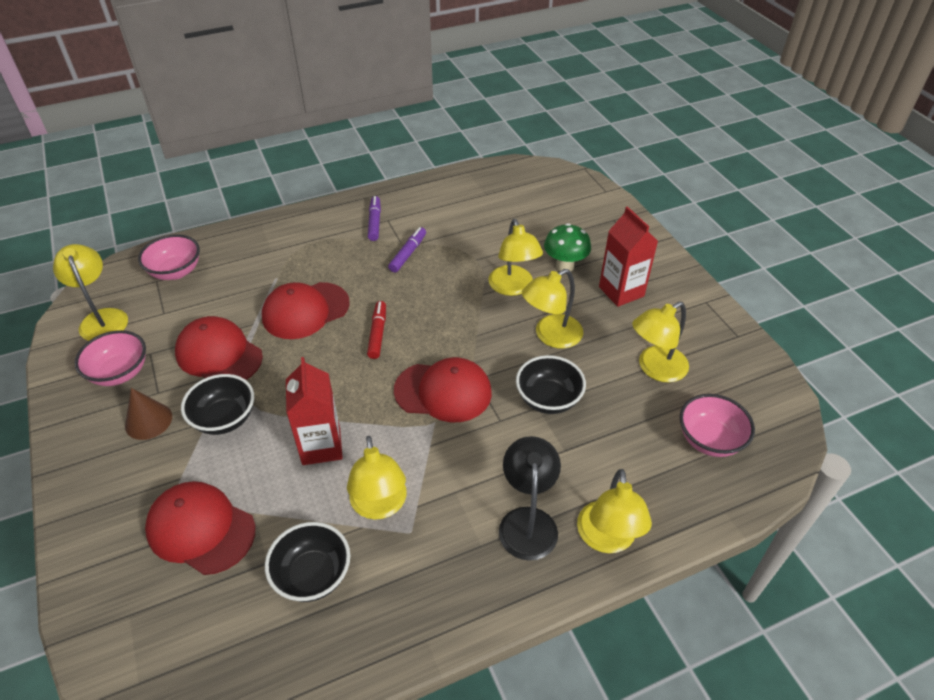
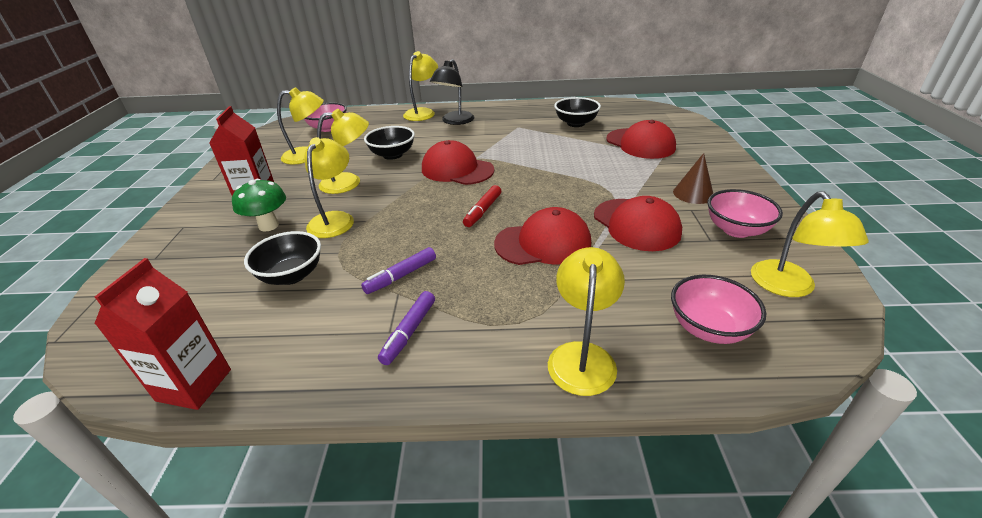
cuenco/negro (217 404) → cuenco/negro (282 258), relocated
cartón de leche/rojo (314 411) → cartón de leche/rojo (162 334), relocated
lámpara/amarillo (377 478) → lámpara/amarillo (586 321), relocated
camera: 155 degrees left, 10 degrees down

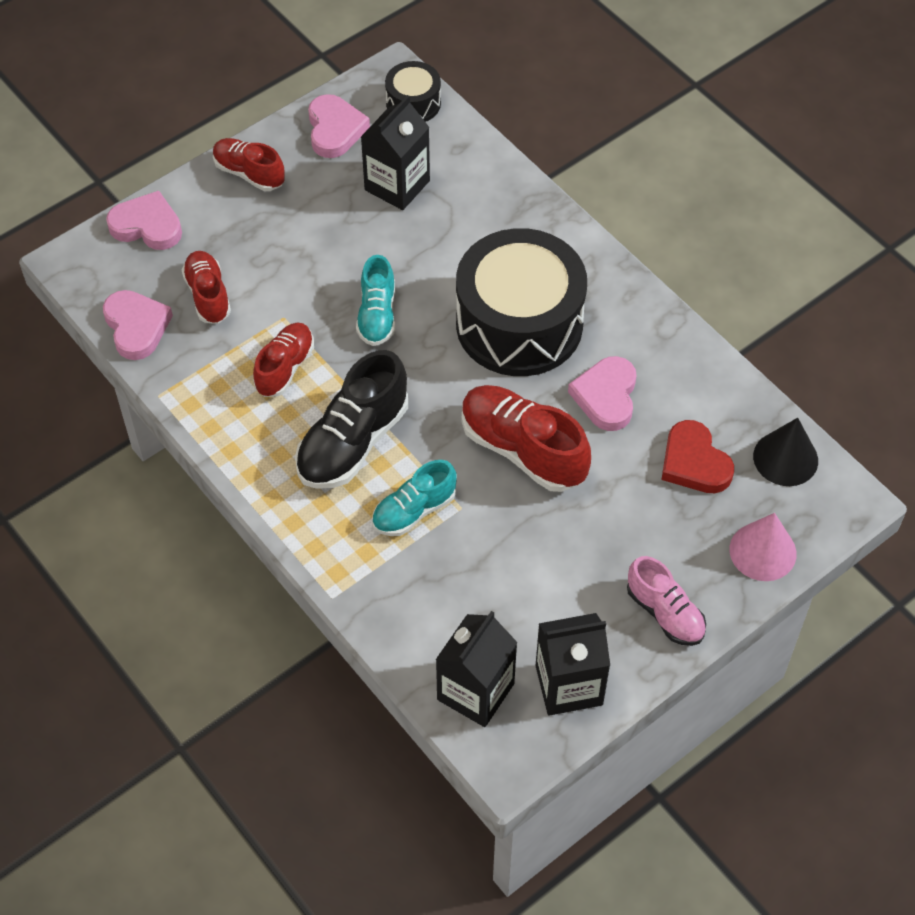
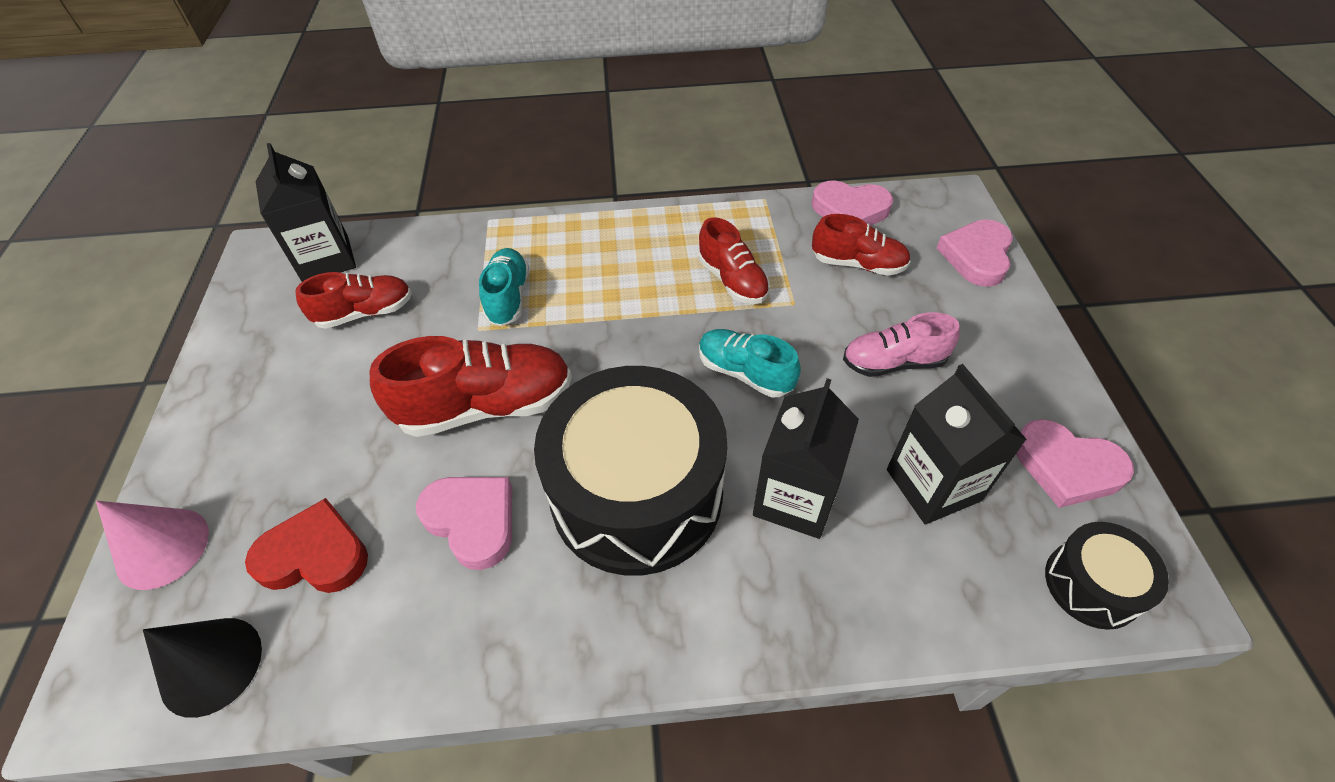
corazón/rosa (144 220) → corazón/rosa (975 253), 150 degrees clockwise
zapato/rojo (249 164) → zapato/rojo (353 300), relocated
zapato/negro (351 419) → -
cartón de leche/negro (573 664) → cartón de leche/negro (806 458), relocated
zapato/rosa (666 601) → zapato/rosa (901 344), relocated
camera: 125 degrees right, 5 degrees down

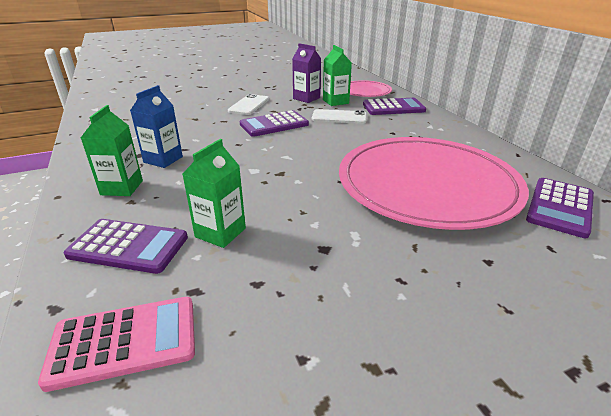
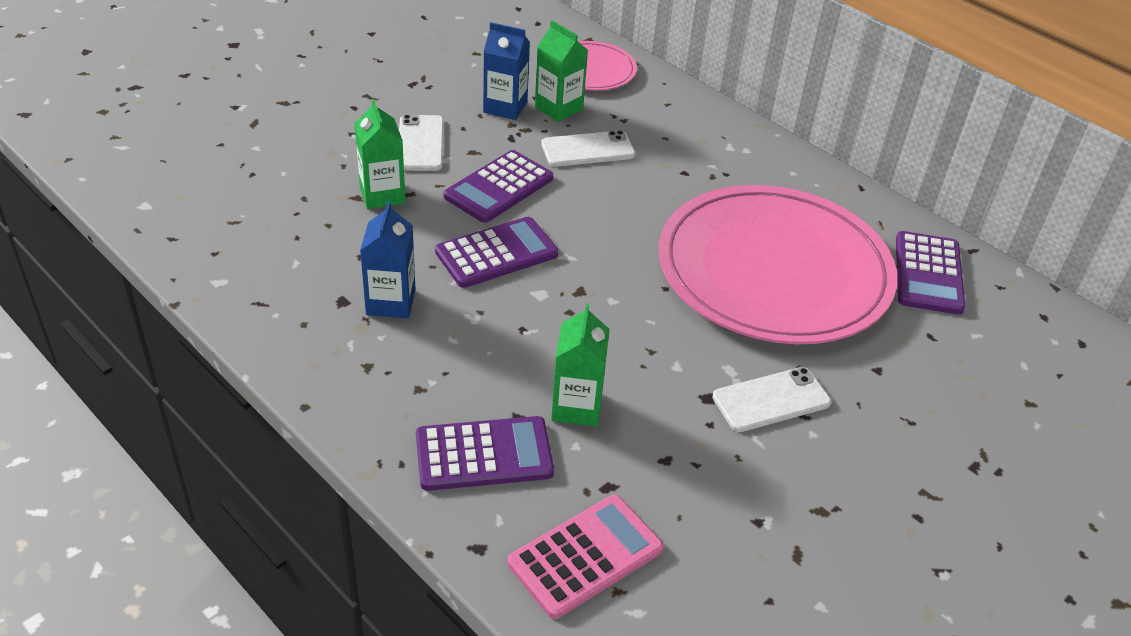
cartón de leche/verde (112 150) → cartón de leche/verde (380 154), relocated
cartón de leche/morado (306 73) → cartón de leche/azul (506 71)
calculadora/morado (394 106) → calculadora/morado (496 252), relocated
- → móvil/blanco (771 399)
camera: 25 degrees left, 10 degrees up

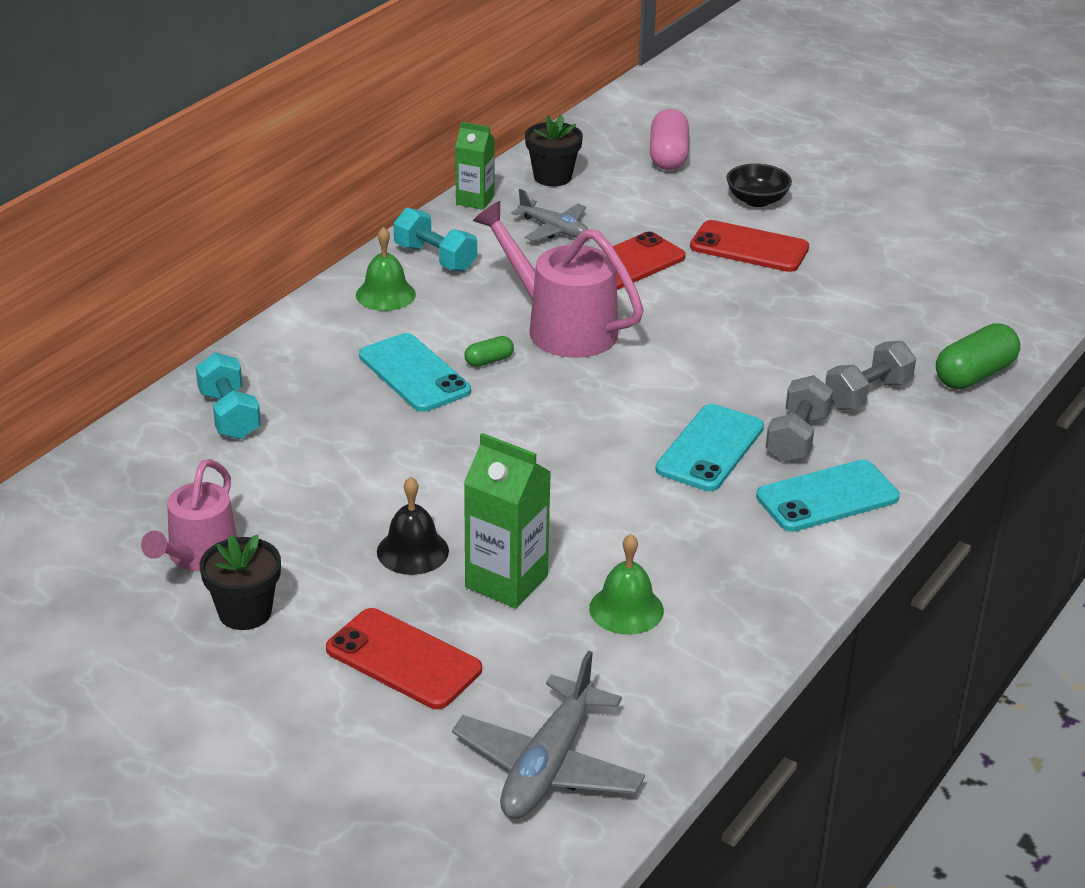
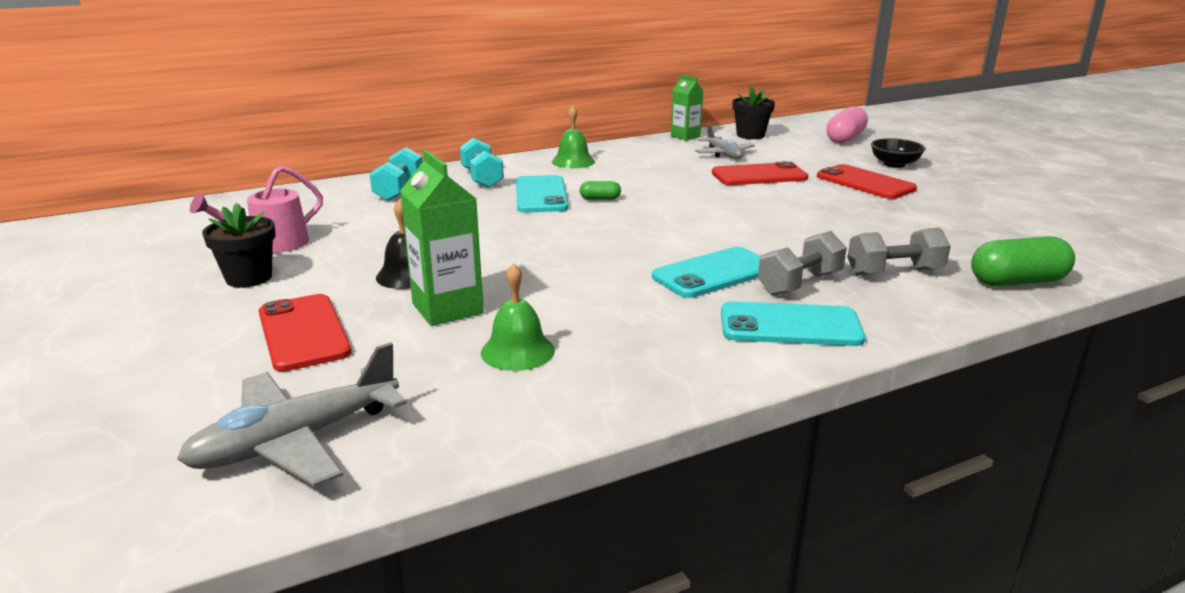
mancuerna/turquesa (435 240) → mancuerna/turquesa (482 163), relocated
regadera/rosa (558 279) → -
camera: 30 degrees right, 10 degrees down

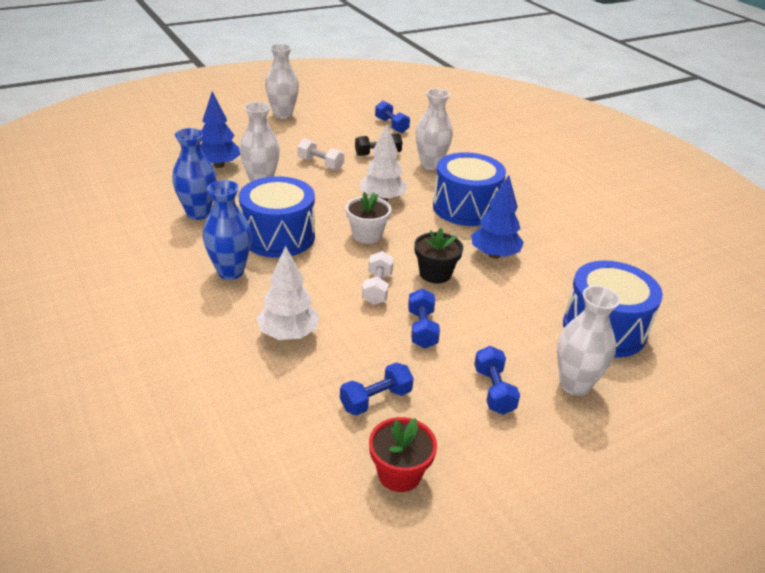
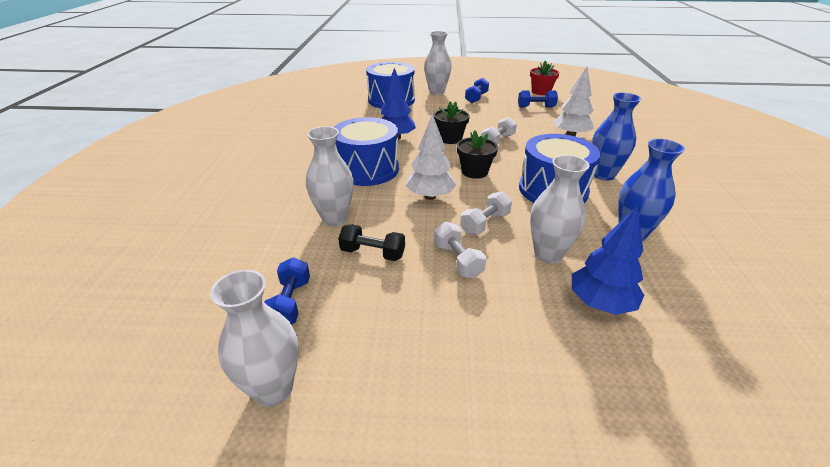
florero/blanco (282 81) → florero/blanco (254 338), relocated
maceta/blanco (369 218) → maceta/negro (477 154)
mancuerna/azul (424 318) → -
- → mancuerna/blanco (486 213)
camera: 145 degrees left, 0 degrees up

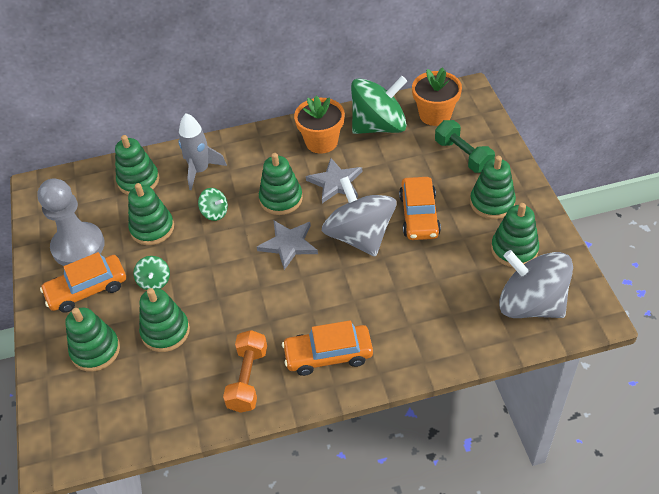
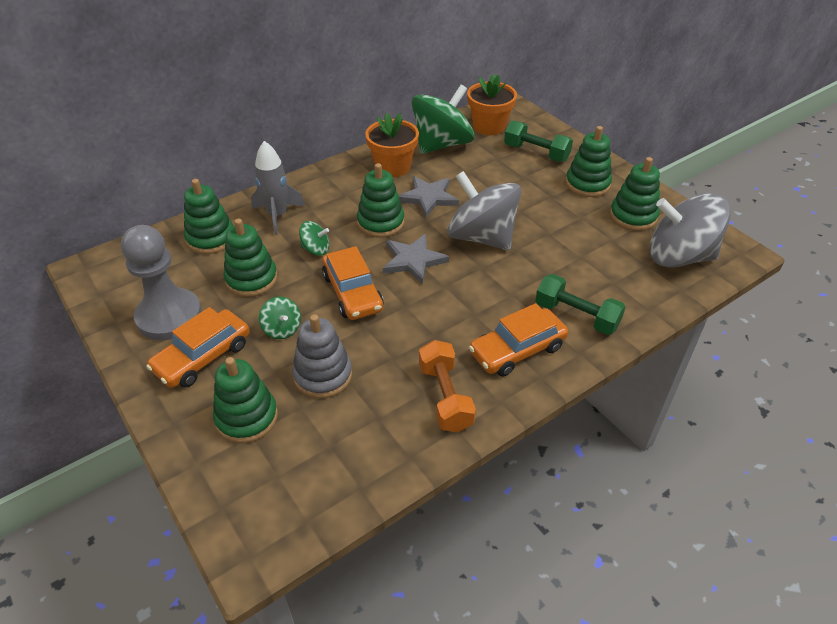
juguete apilable/verde (164 320) → juguete apilable/gris (322 356)
coche/naranja (420 208) → coche/naranja (353 283), relocated
- → mancuerna/verde (580 304)
camera: 25 degrees left, 5 degrees down

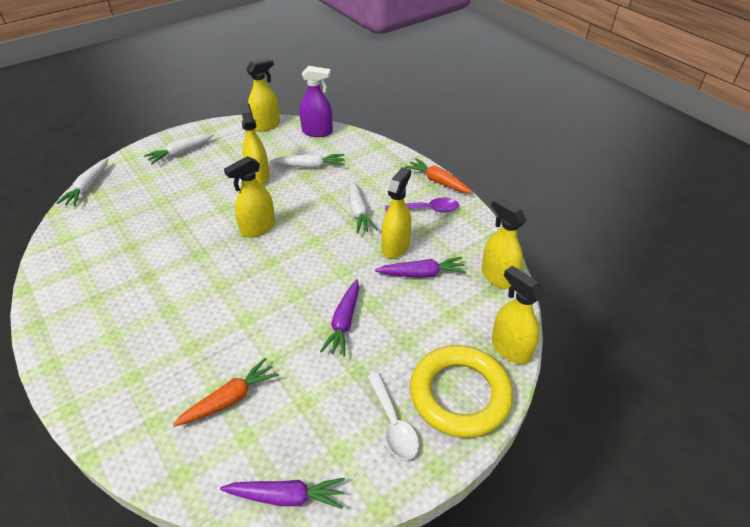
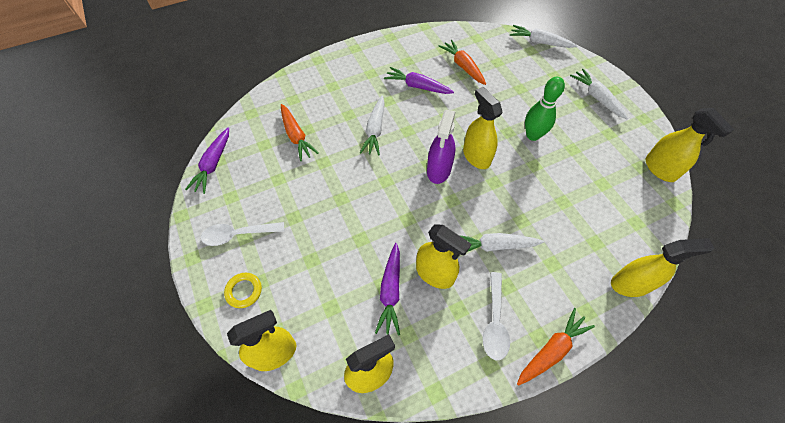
pulverizador/amarillo (255 144) → pulverizador/amarillo (662 267), relocated
zanahoria/blanco (308 160) → zanahoria/blanco (372 125), relocated
pulverizador/morado (316 101) → pulverizador/morado (441 147), relocated
zanahoria/morado (339 318) → zanahoria/morado (419 80), relocated
cuchara/morado (422 205) → cuchara/blanco (496 316)
anillo/amarillo (461 391) → anillo/amarillo (243 290), x0.41
- → zanahoria/naranja (462 62)
- → bolo/verde (545 109)
camera: 100 degrees right, 15 degrees up

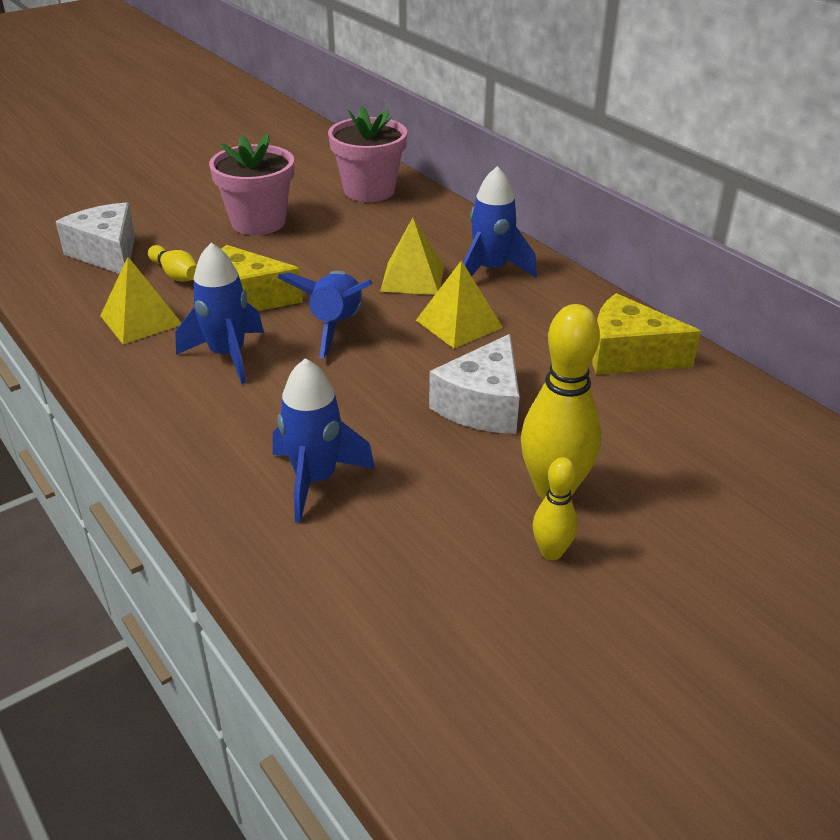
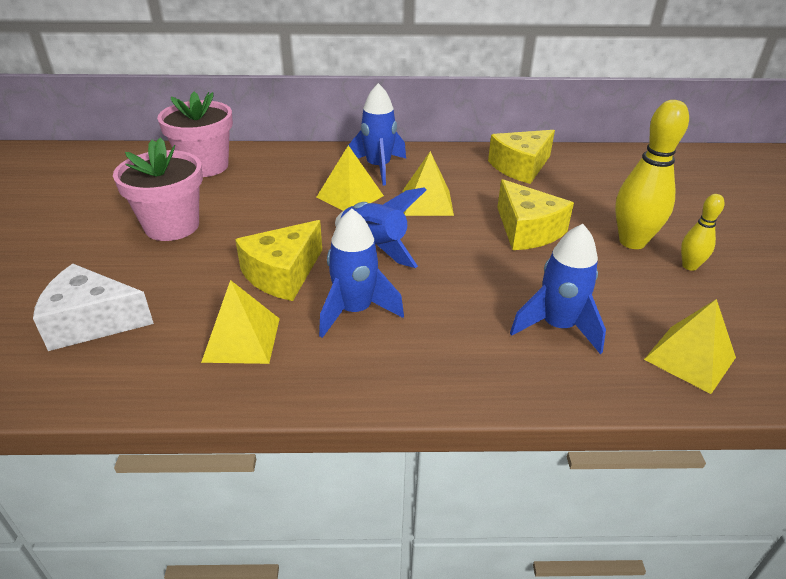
bolo/amarillo (172 263) → -
queso/blanco (474 384) → queso/amarillo (535 214)
- → pirámide/amarillo (690 346)
camera: 55 degrees left, 0 degrees up

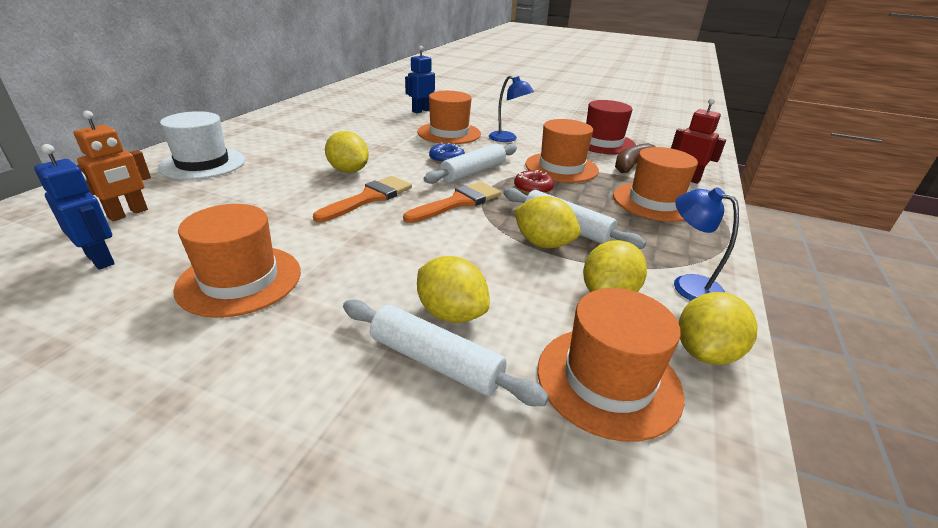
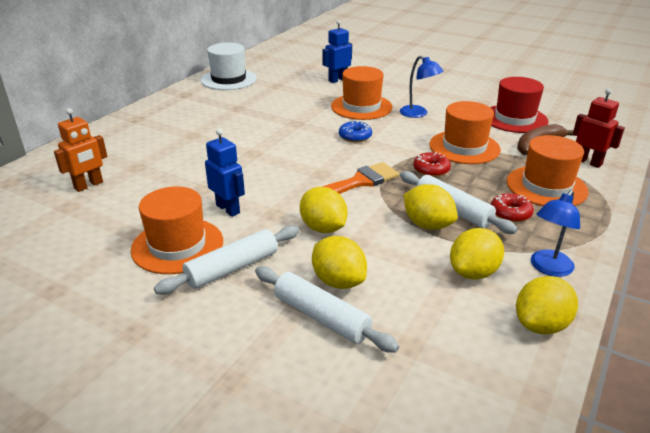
robot/azul (74 206) → robot/azul (225 173), relocated
sombrero/blanco (201 145) → sombrero/blanco (229 66), relocated
pincel/naranja (362 199) → -
limón/amarillo (347 152) → limón/amarillo (324 210), relocated
rodillo/blanco (470 164) → rodillo/blanco (226 259), relocated
sombrero/naranja (610 365) → -
lámpara/azul (706 244) → lámpara/azul (555 233), 105 degrees counterclockwise
- → rosquilla/rojo (512 207)
camera: 10 degrees right, 0 degrees up

